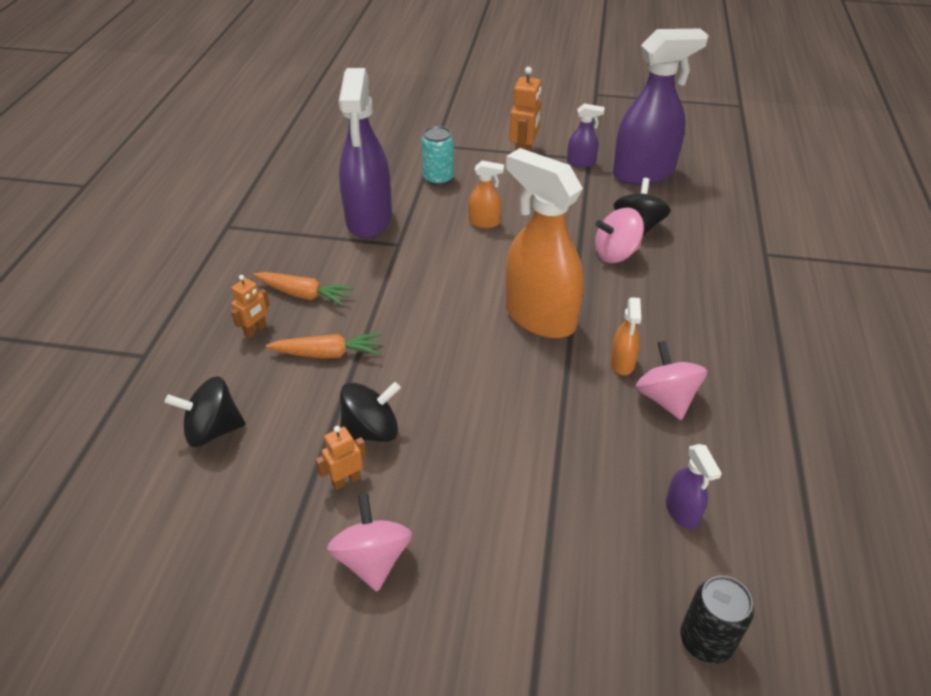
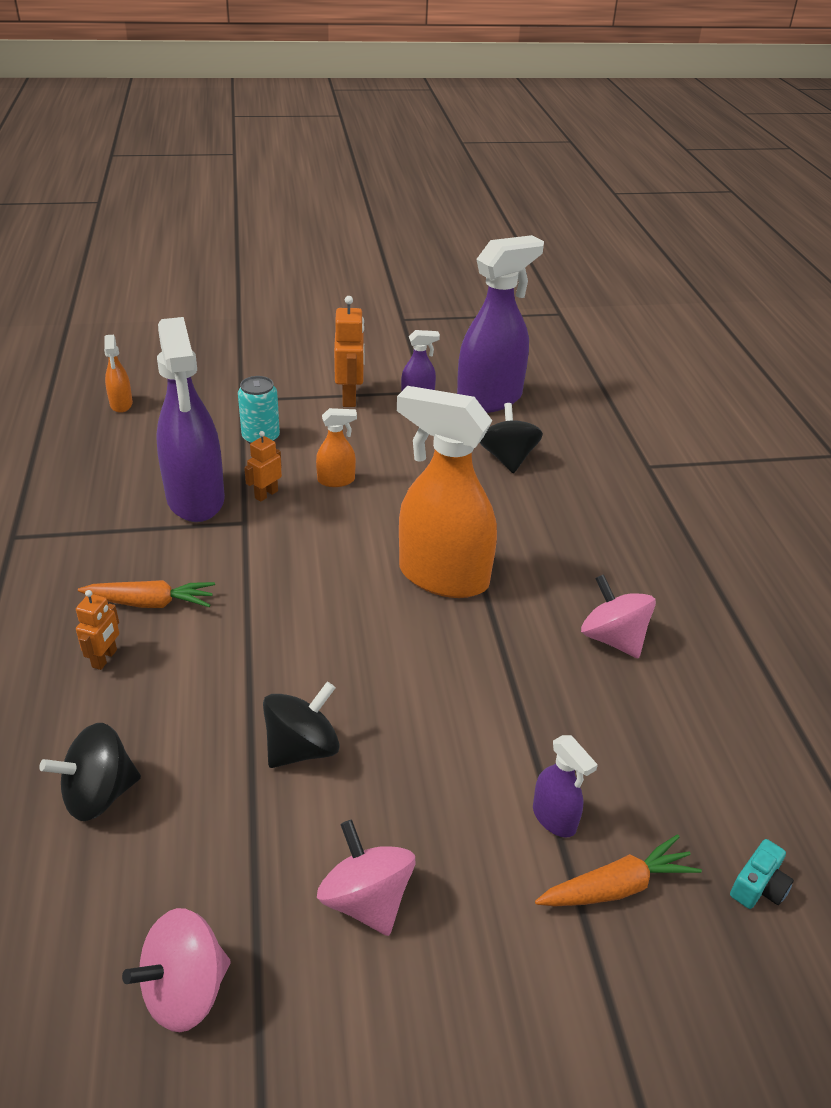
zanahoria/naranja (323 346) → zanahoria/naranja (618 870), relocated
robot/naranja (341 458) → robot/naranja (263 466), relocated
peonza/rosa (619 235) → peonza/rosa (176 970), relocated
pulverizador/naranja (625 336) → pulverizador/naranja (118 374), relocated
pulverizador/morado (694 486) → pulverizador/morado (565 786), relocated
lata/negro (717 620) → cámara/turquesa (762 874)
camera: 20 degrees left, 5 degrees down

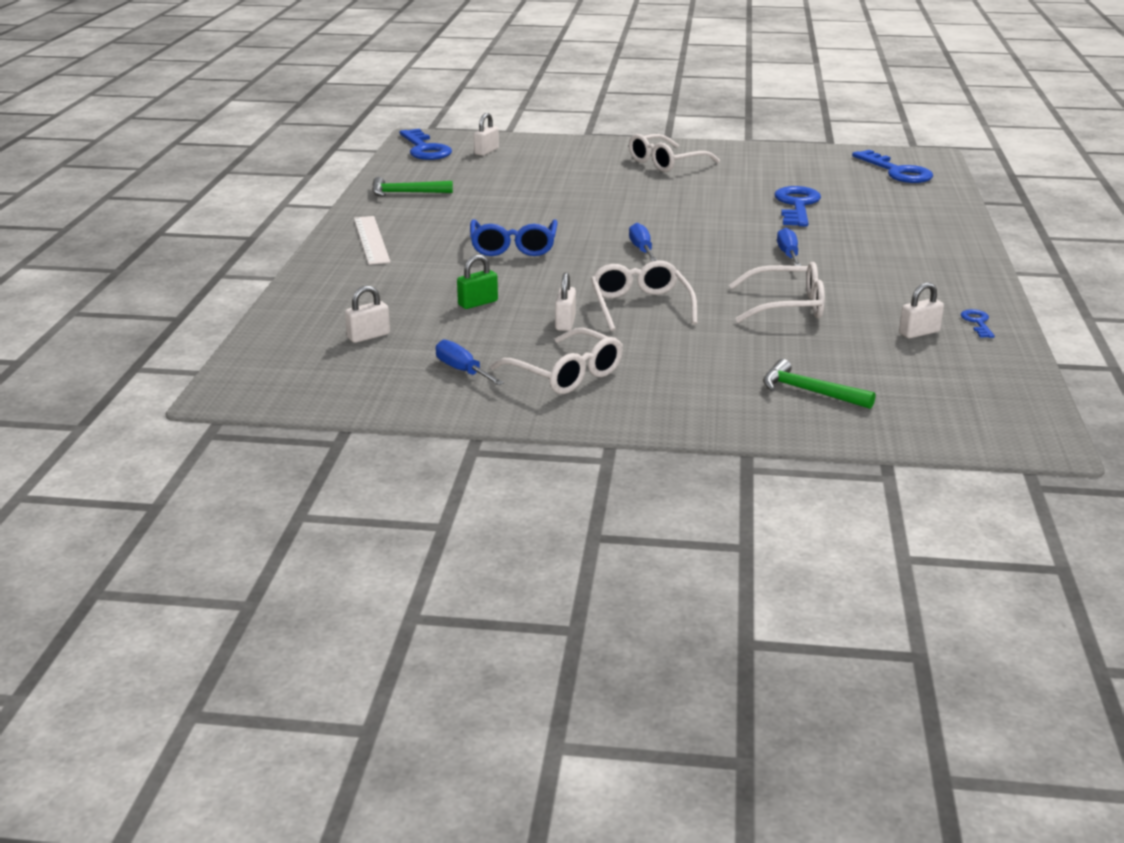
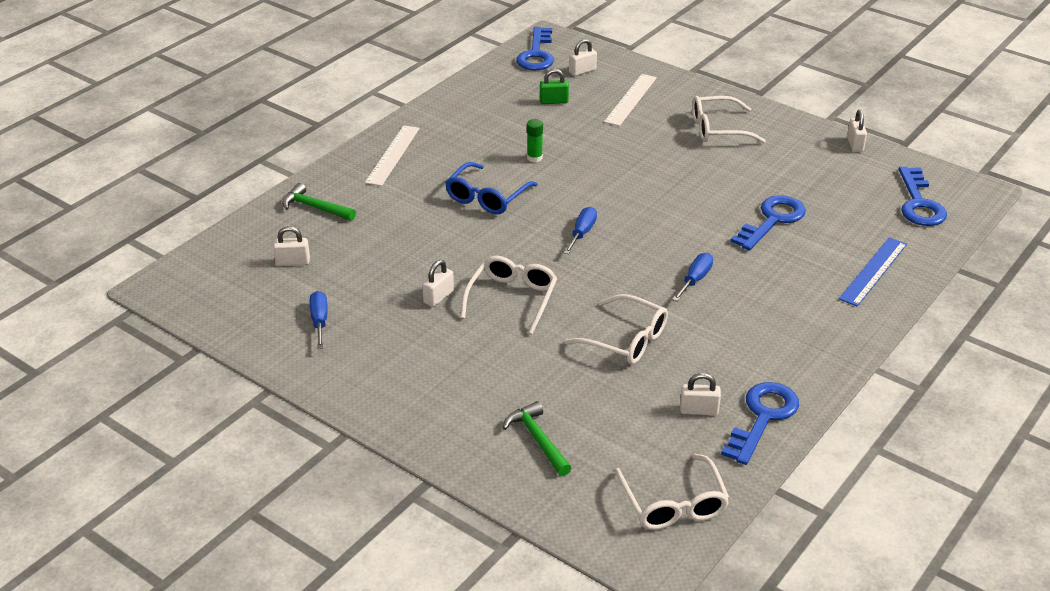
martillo/verde (412 187) → martillo/verde (319 202), relocated
candado/verde (477 281) → candado/verde (554 86), relocated
gafas/blanco (556 361) → gafas/blanco (672 492), relocated
llave/azul (978 323) → llave/azul (760 423), x2.07
- → barra de pegamento/verde (535 140)
- → regla/blanco (630 100)
- → regla/azul (873 272)
- → candado/blanco (857 131)
camera: 30 degrees right, 10 degrees up

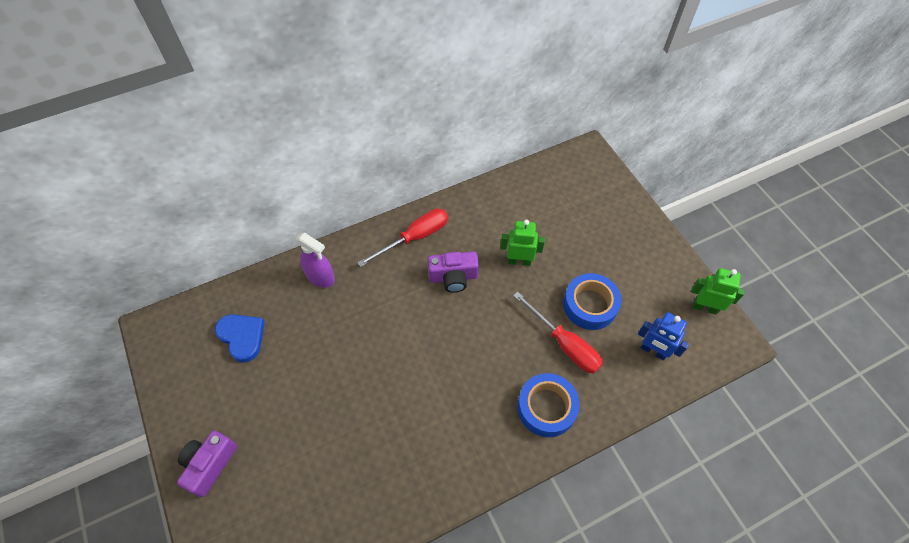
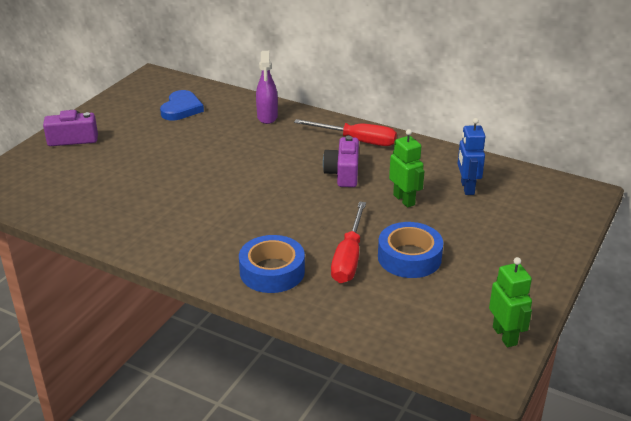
cámara/morado (453 272) → cámara/morado (341 161), 45 degrees clockwise
robot/azul (663 336) → robot/azul (472 156), relocated
camera: 55 degrees right, 25 degrees down

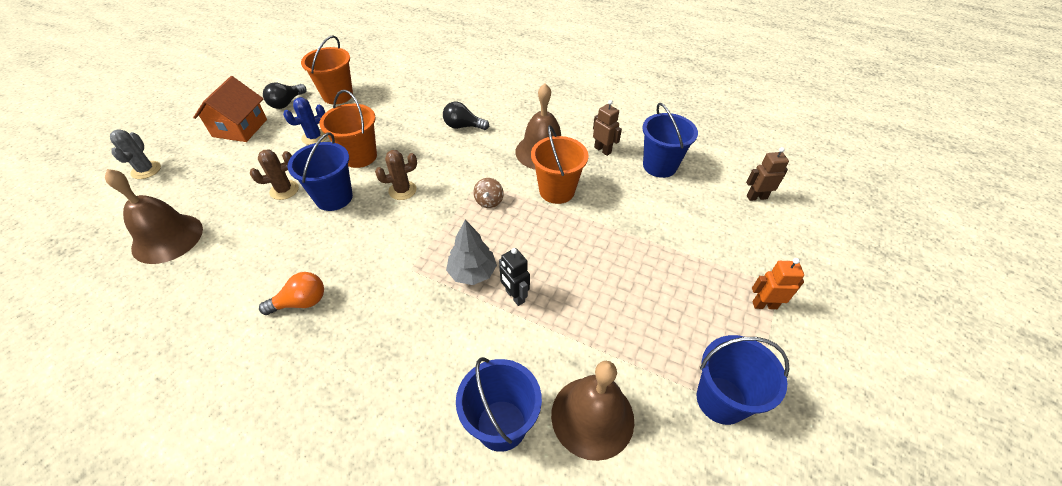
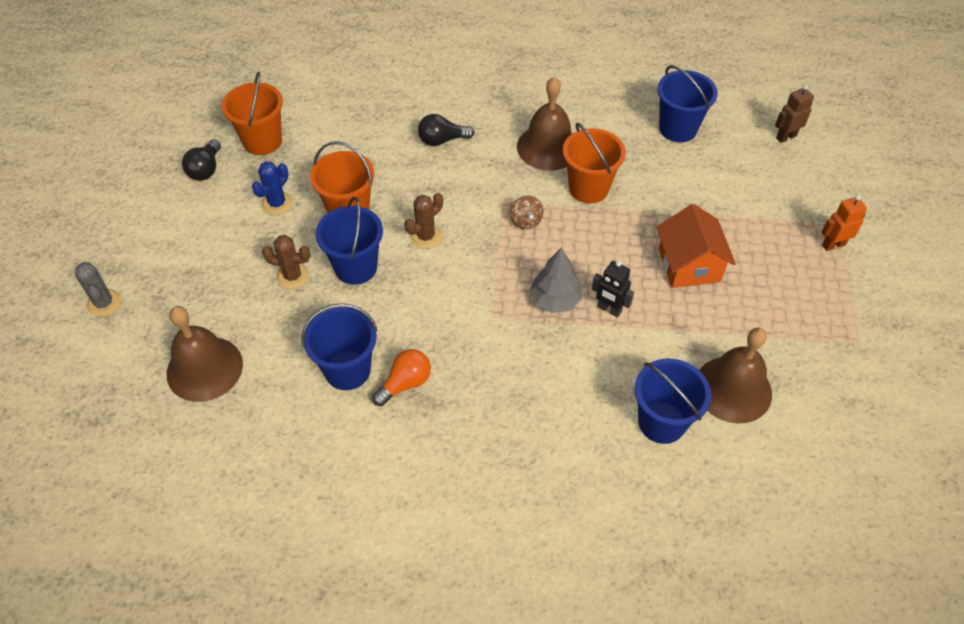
casa/naranja (230 109) → casa/naranja (696 246), relocated
cactus/marrón (274 174) → cactus/marrón (286 262), 60 degrees clockwise
robot/marrón (607 128) → -
balde/azul (743 380) → balde/azul (340 346), relocated
camera: 20 degrees left, 5 degrees up

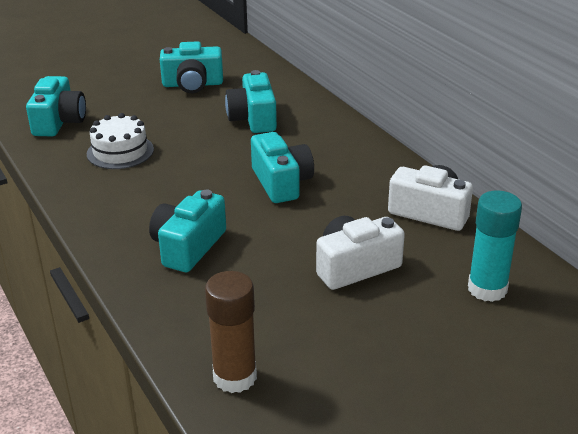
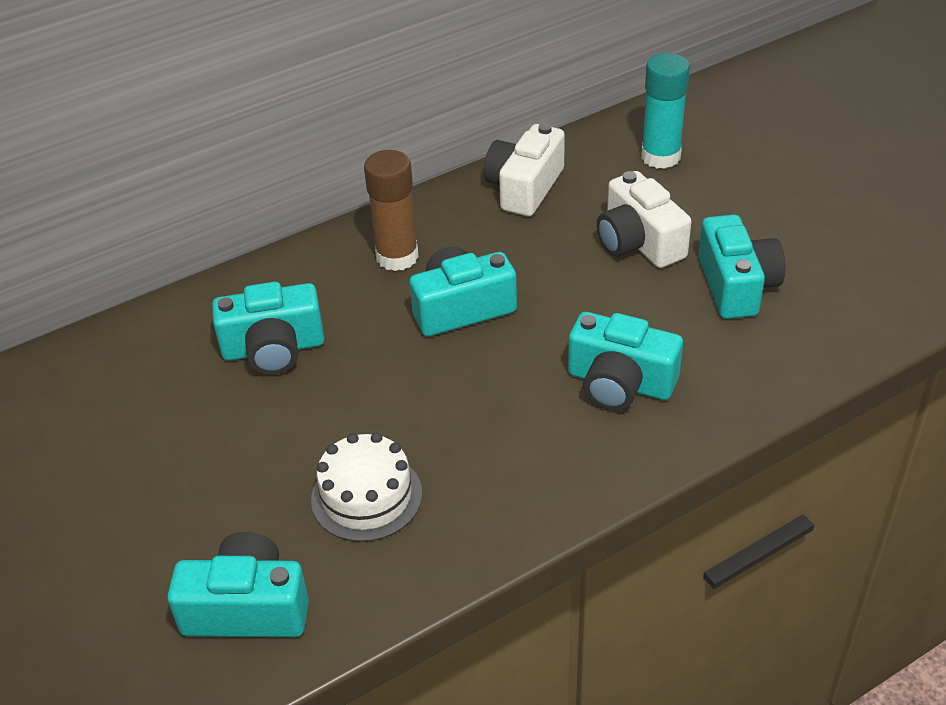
cámara/turquesa (191 67) → cámara/turquesa (741 266), relocated
barra de pegamento/marrón (231 332) → barra de pegamento/marrón (391 210), relocated
camera: 90 degrees left, 10 degrees up

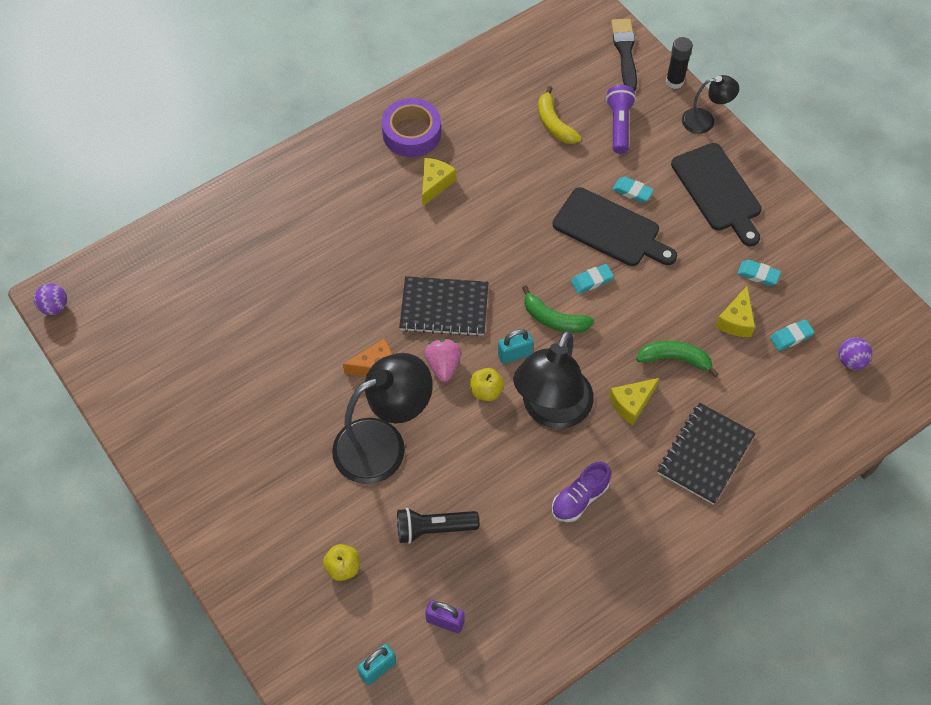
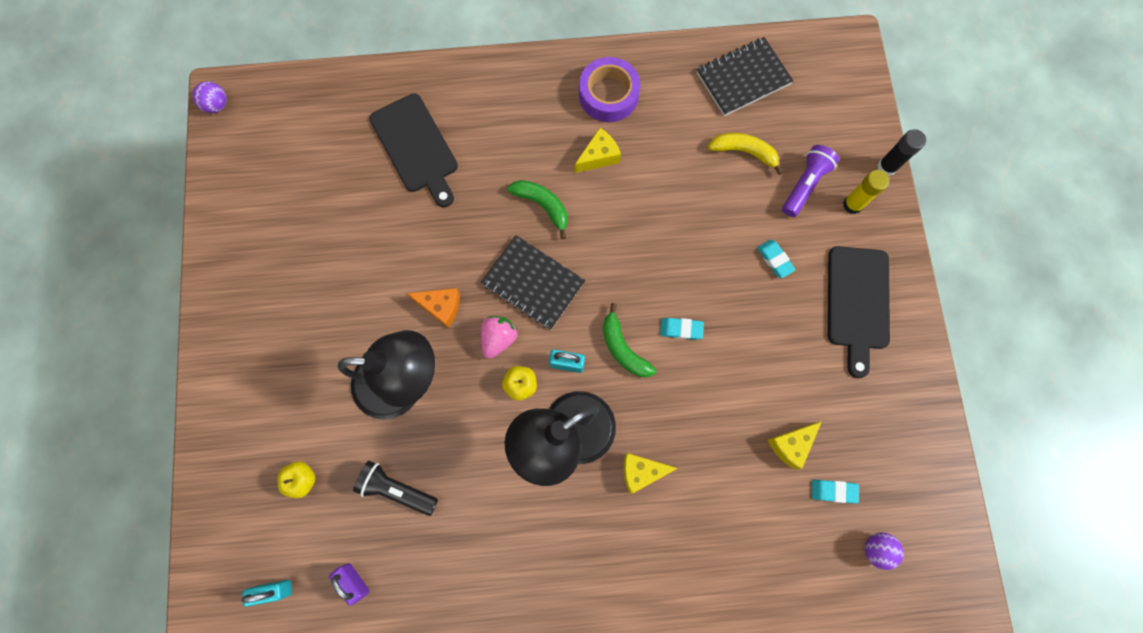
plátano/amarillo (560 115) → plátano/amarillo (745 154), 105 degrees clockwise
zapato/morado (581 491) → -
tabla de cortar/negro (615 226) → tabla de cortar/negro (413 150), relocated
pincel/negro (624 55) → -
plátano/verde (677 359) → plátano/verde (537 209), relocated
cuaderno/negro (707 454) → cuaderno/negro (745 76), relocated
lámpara/negro (710 104) → -
goma de borrar/turquesa (759 273) → -
- → barra de pegamento/amarillo (866 192)
camera: 30 degrees right, 15 degrees up

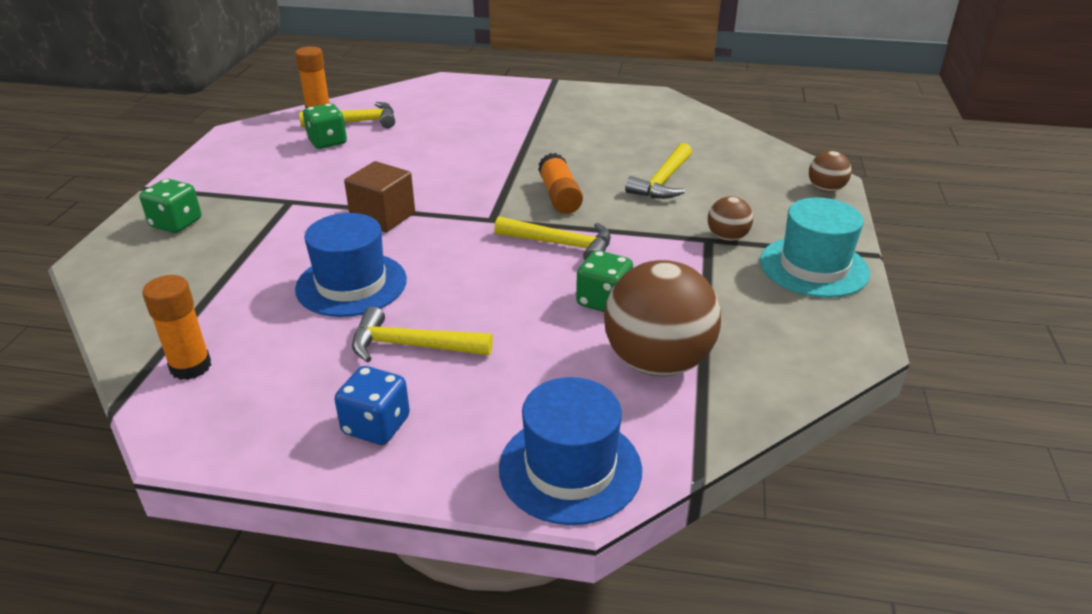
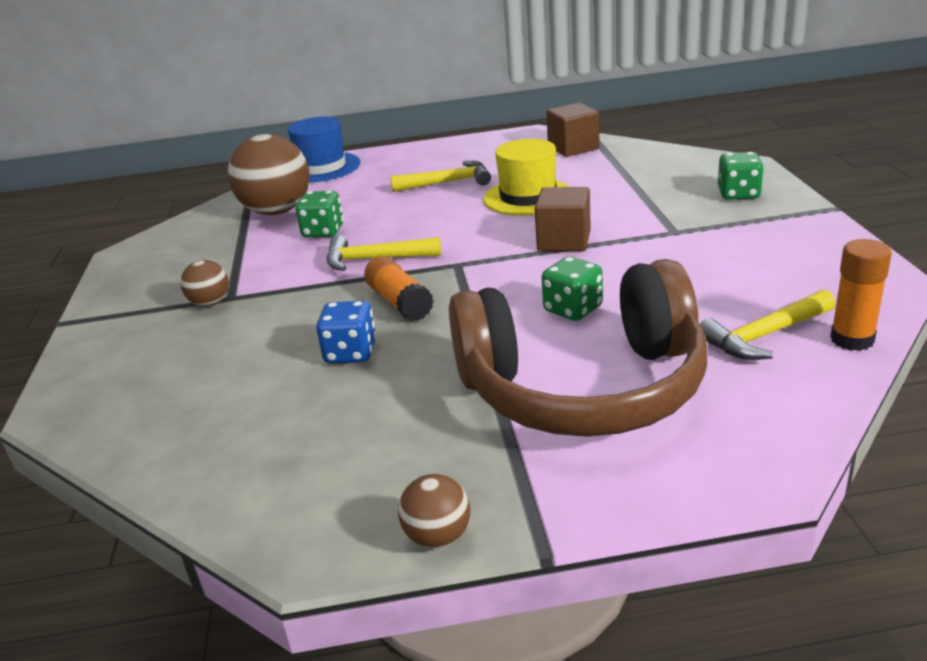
barra de pegamento/naranja (176 327) → cubo/marrón (572 130)
sombrero/azul (351 265) → sombrero/amarillo (526 177)
dado/verde (325 126) → dado/verde (572 289), relocated
dado/azul (372 405) → dado/azul (346 332), relocated
martillo/amarillo (658 171) → -
sombrero/turquesa (815 248) → -
pelota/marrón (830 171) → pelota/marrón (434 511), relocated
- → auriculares/marrón (578 348)
camera: 165 degrees right, 5 degrees down

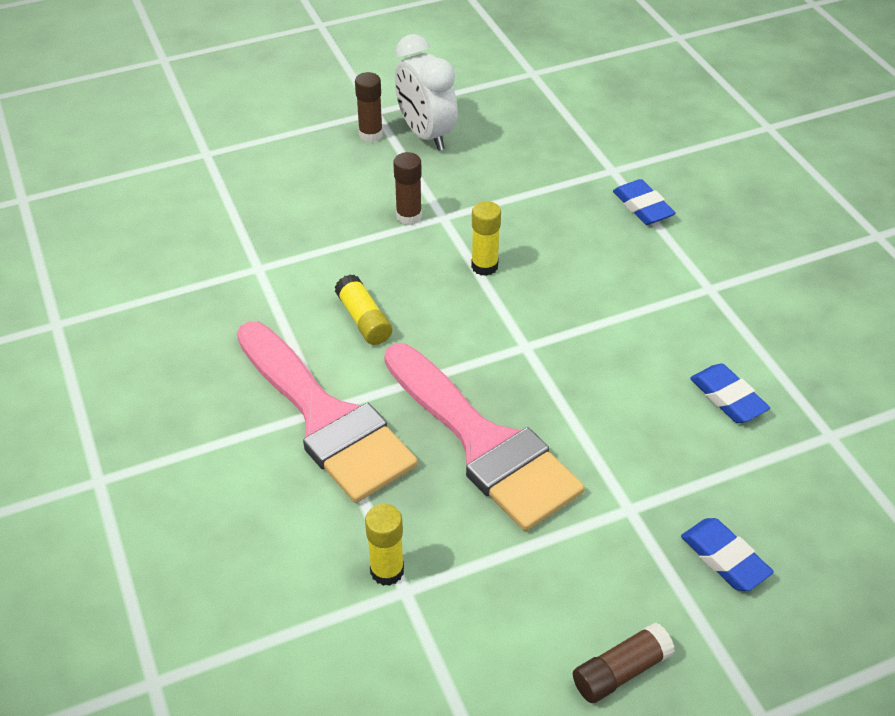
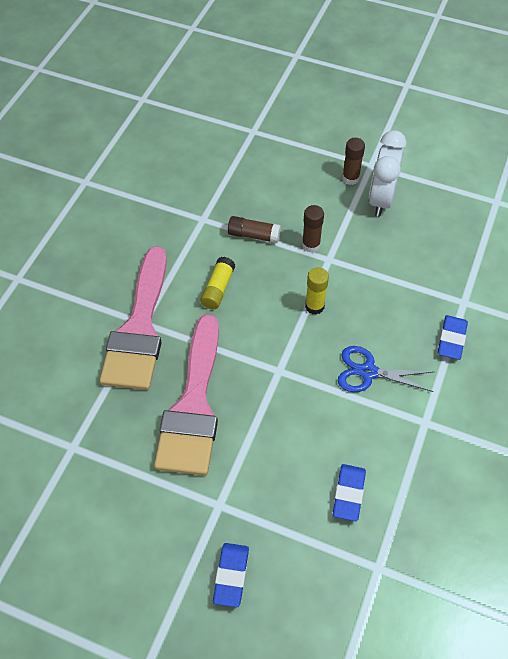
barra de pegamento/amarillo (384 545) → -
barra de pegamento/marrón (624 662) → barra de pegamento/marrón (254 229), relocated
- → tijeras/azul (386 369)
camera: 45 degrees right, 10 degrees up

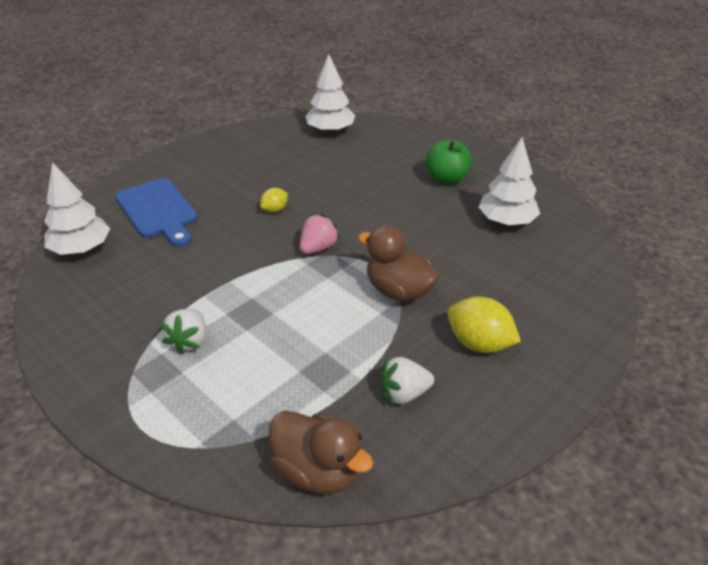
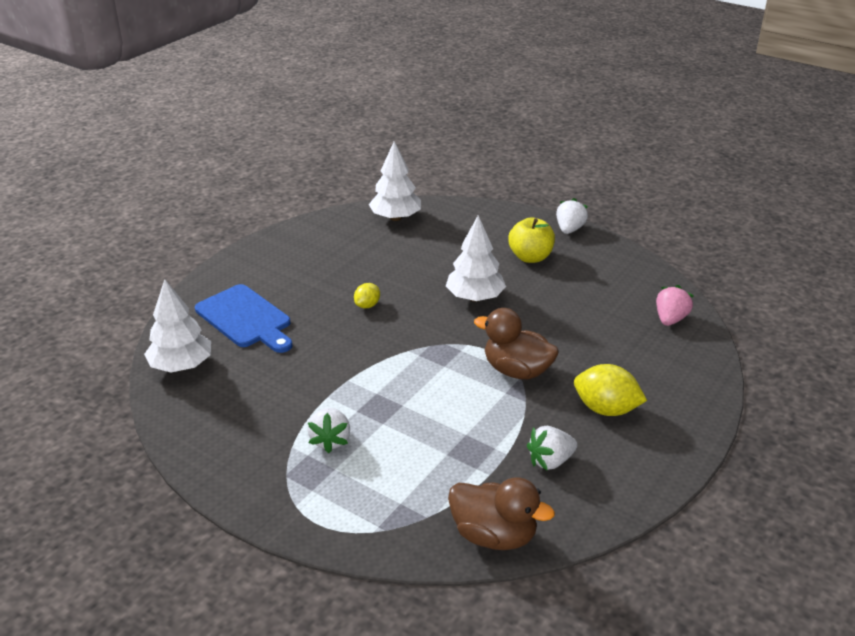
fresa/rosa (320 233) → fresa/rosa (675 305), relocated
manzana/verde (449 162) → manzana/amarillo (531 240)
árbol/blanco (509 181) → árbol/blanco (476 258), relocated
- → fresa/blanco (572 216)
camera: 10 degrees left, 5 degrees down

